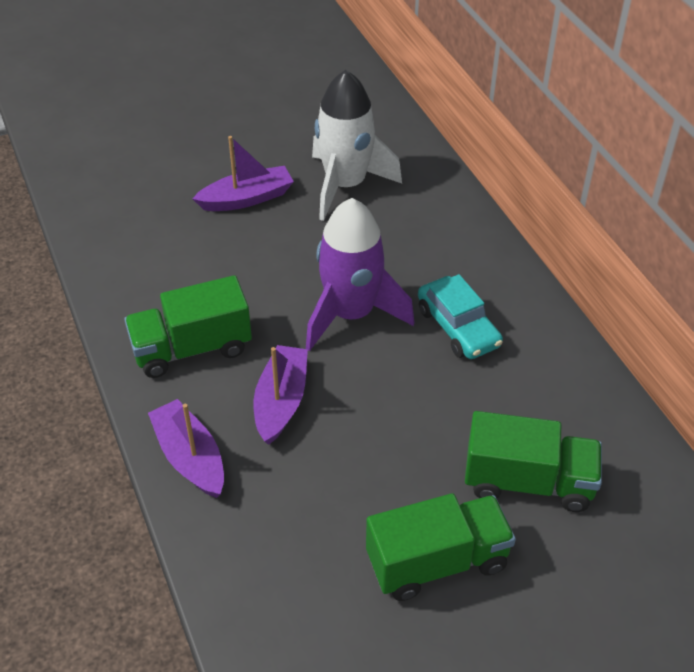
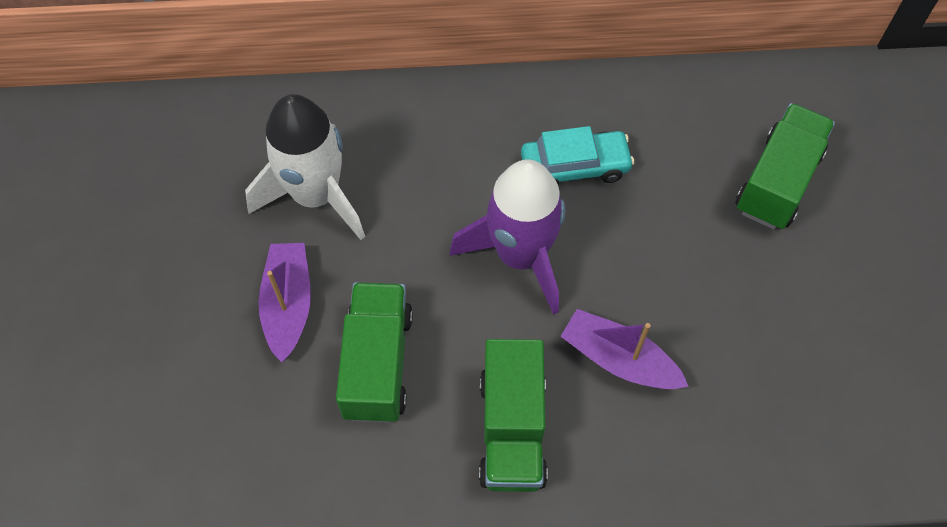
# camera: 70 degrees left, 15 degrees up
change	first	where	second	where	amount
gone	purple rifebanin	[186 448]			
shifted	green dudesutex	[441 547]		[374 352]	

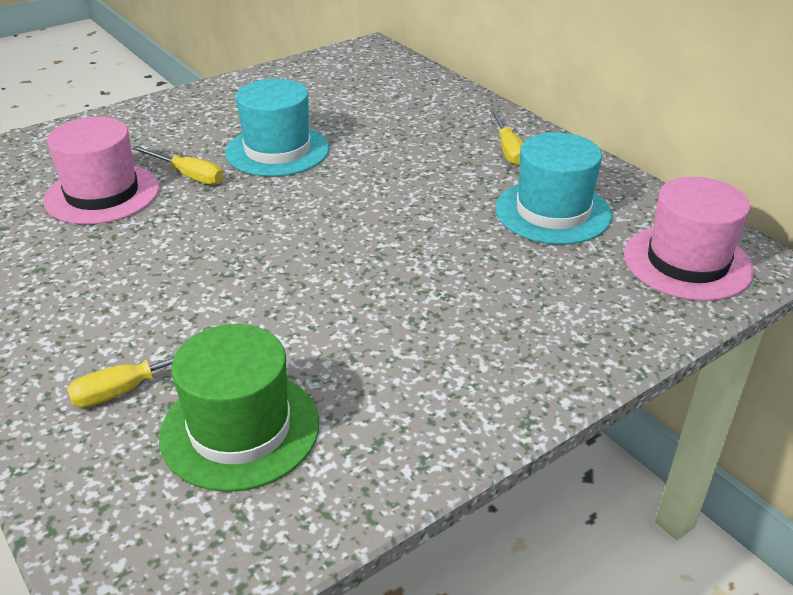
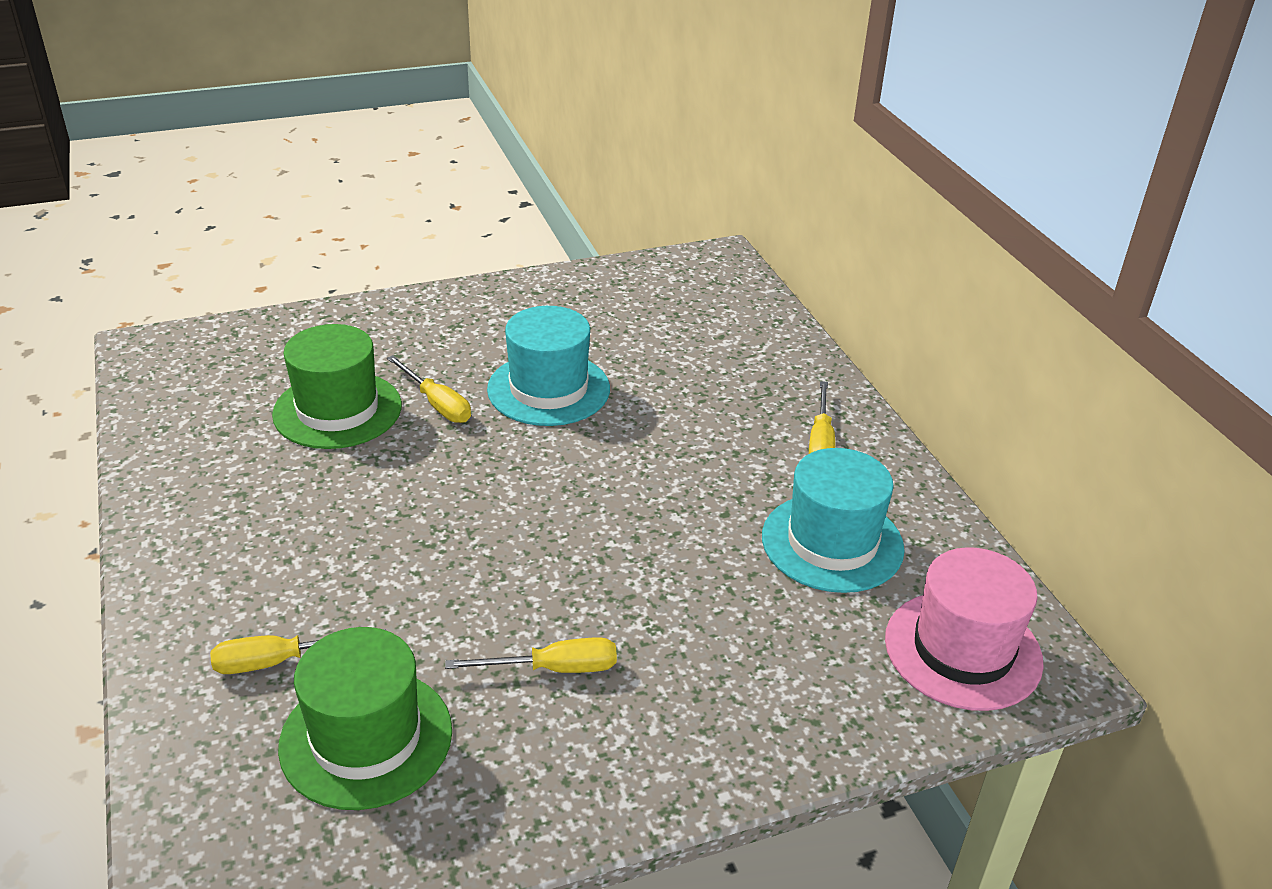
# camera: 15 degrees right, 0 degrees up
change	first	where	second	where	amount
repainted	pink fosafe	[101 170]	green fosafe	[337 386]	
new			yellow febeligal	[531 655]	

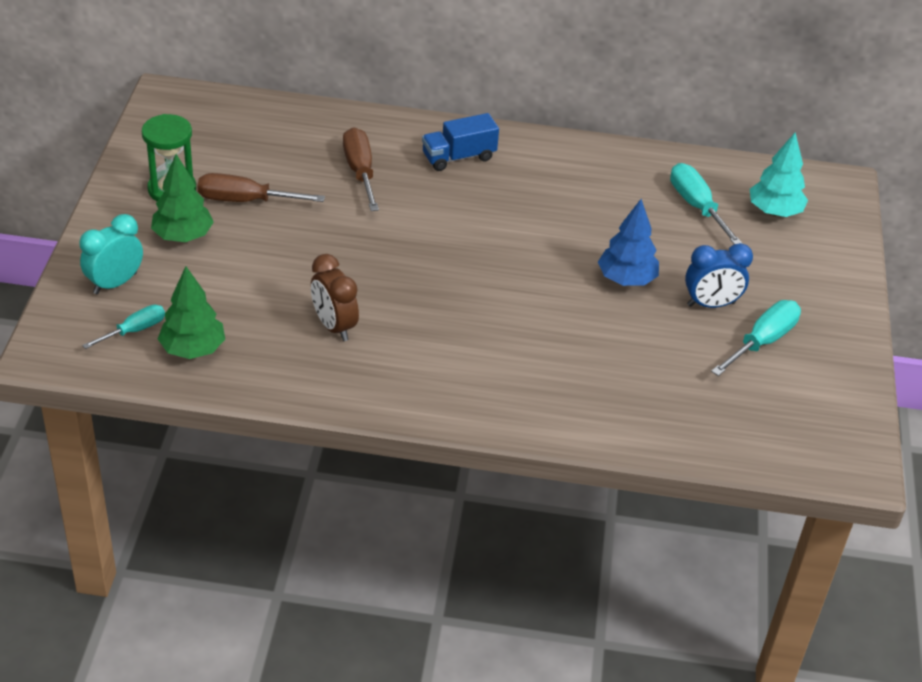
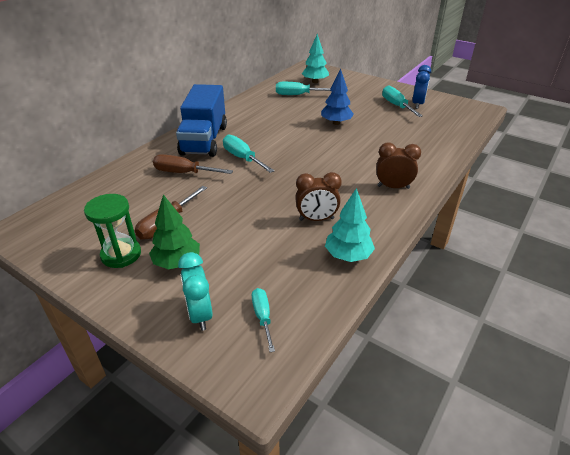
# camera: 60 degrees left, 5 degrees down
change	first	where	second	where	amount
gone	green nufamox	[191 312]			
scaled	blue dudesutex	[460 142]		[201 120]	x1.83
shifted	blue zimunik	[719 275]		[421 87]	
new			turquoise febeligal	[249 153]	
new			turquoise nufamox	[350 225]	
new			brown zimunik	[398 165]	

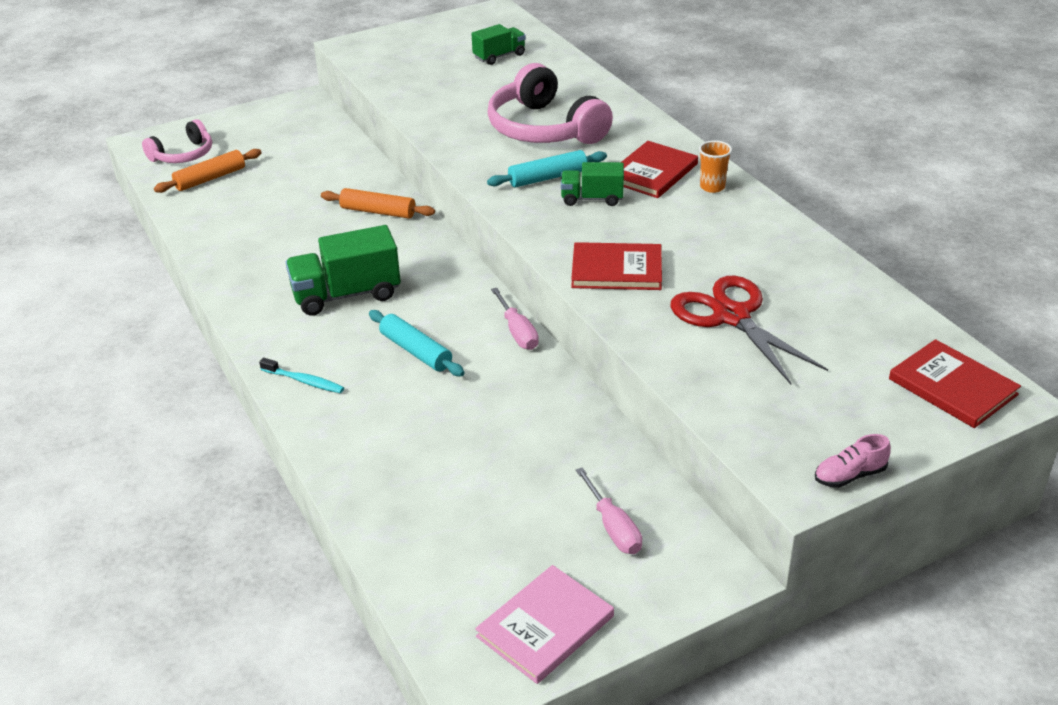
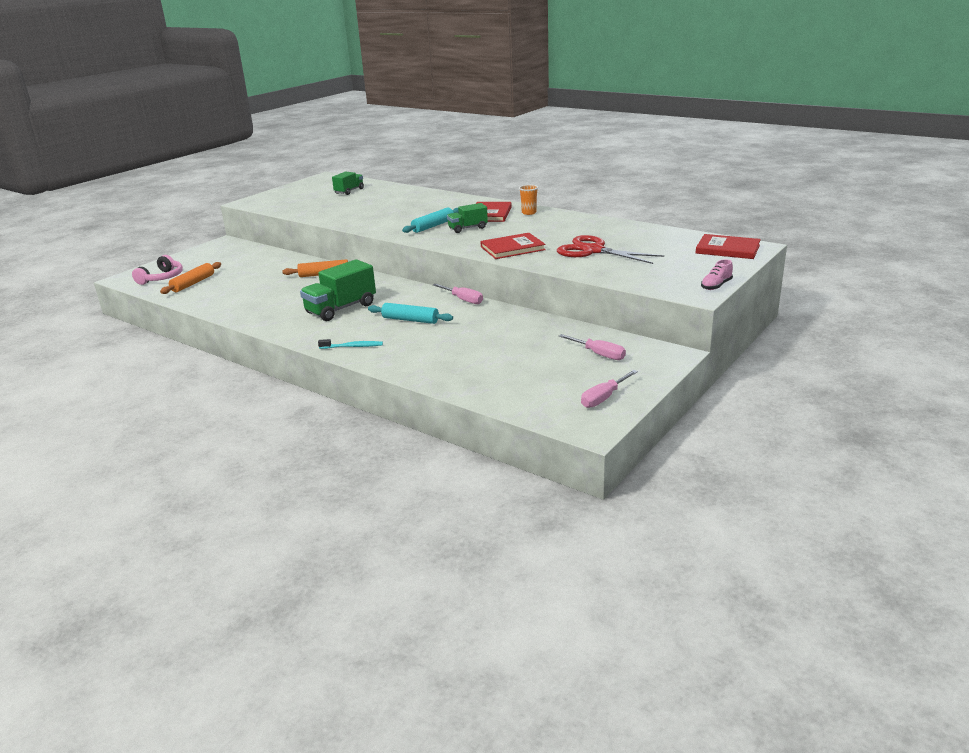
# camera: 25 degrees left, 10 degrees down
change	first	where	second	where	amount
swapped	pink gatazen	[544 624]	pink febeligal	[609 389]	
gone	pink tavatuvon	[550 103]			

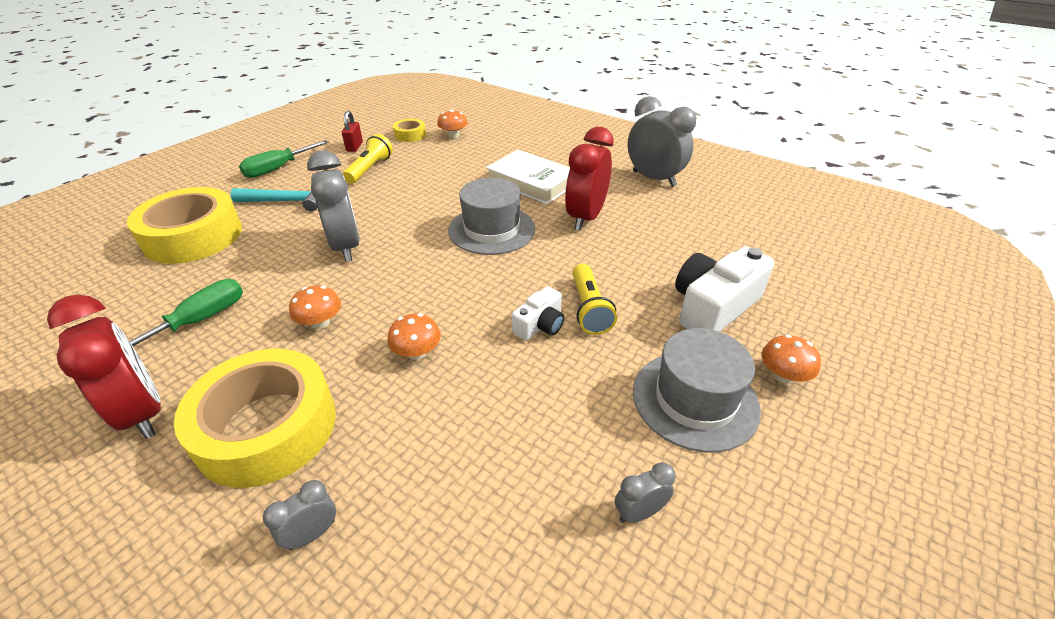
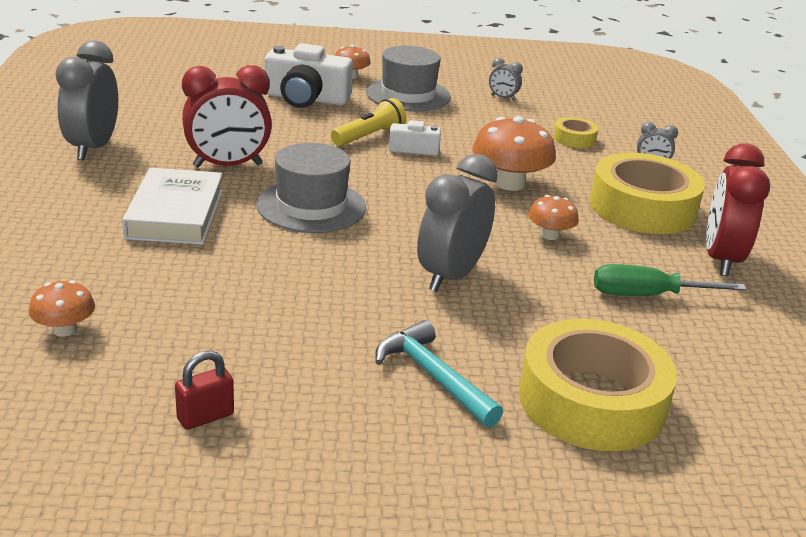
# camera: 130 degrees left, 10 degrees down
change	first	where	second	where	amount
gone	green febeligal	[284 159]			
gone	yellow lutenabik	[368 158]			
scaled	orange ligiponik	[414 336]		[514 153]	x1.80
shifted	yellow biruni	[409 130]		[575 132]	

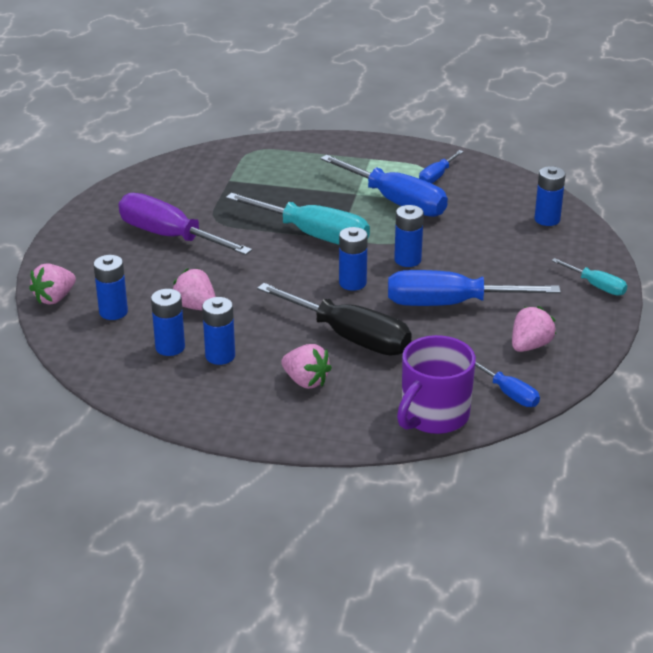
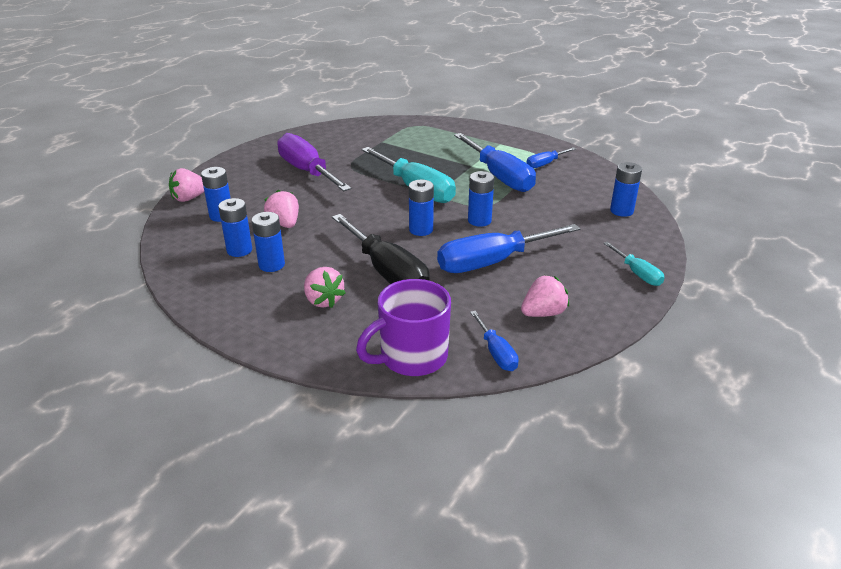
# camera: 20 degrees right, 0 degrees up
change	first	where	second	where	amount
rotated	blue febeligal	[474 288]		[508 248]	45 degrees counterclockwise

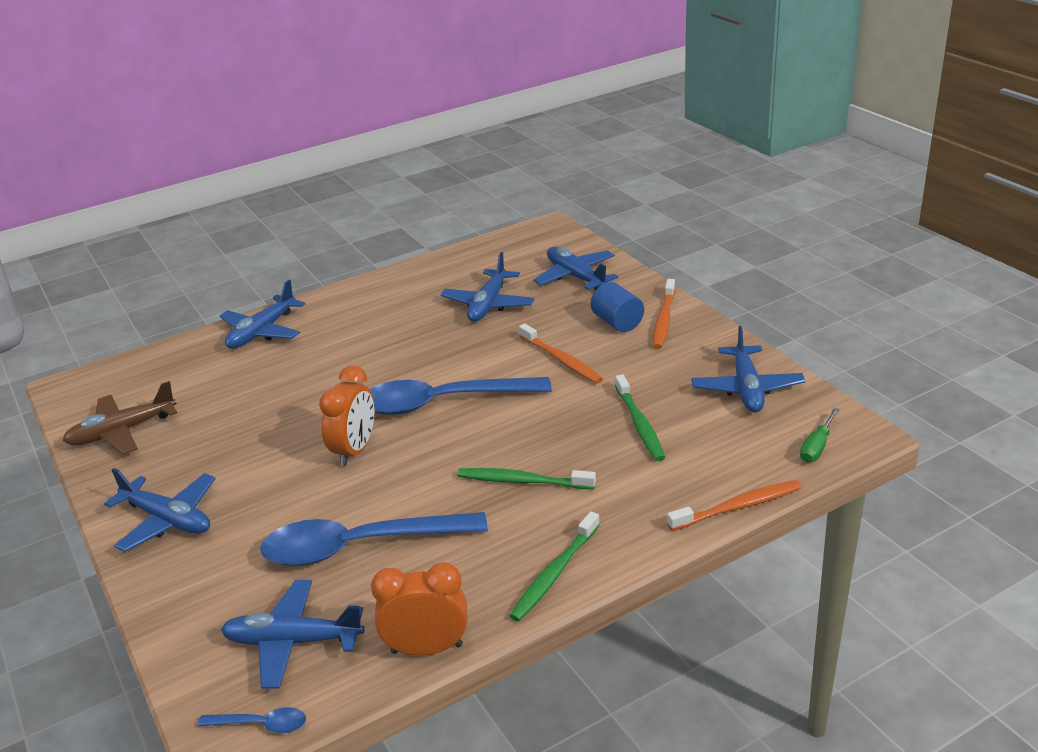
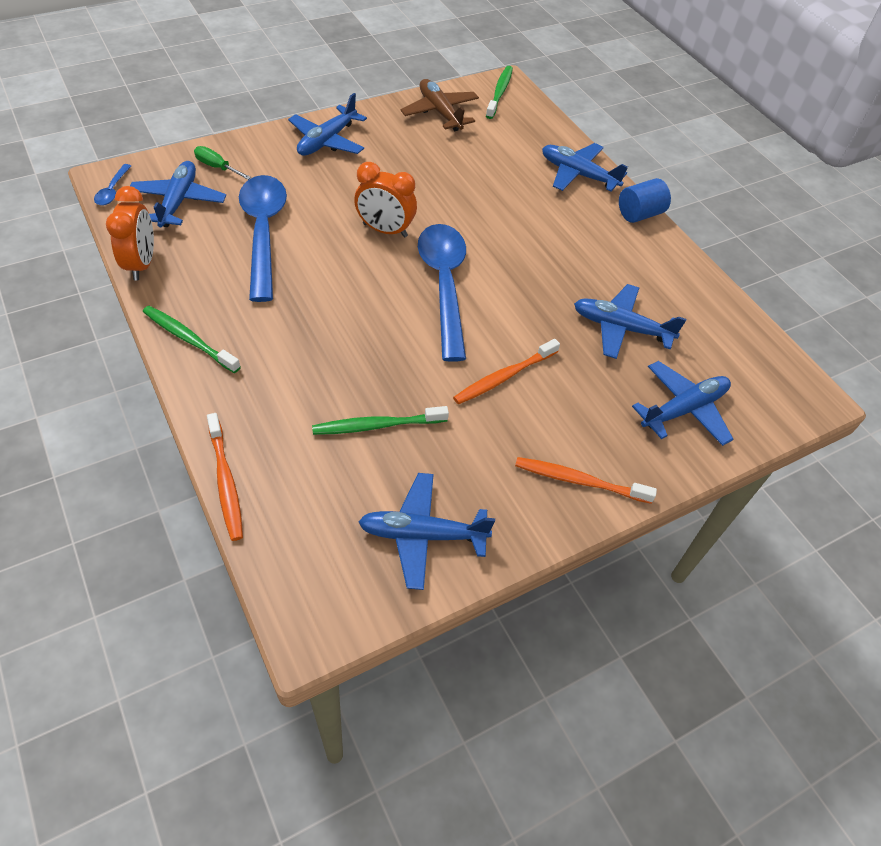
# camera: 85 degrees right, 20 degrees up
change	first	where	second	where	amount
shifted	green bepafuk	[526 478]		[499 92]	
shifted	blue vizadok	[617 307]		[645 200]	
shifted	green febeligal	[819 435]		[222 163]	

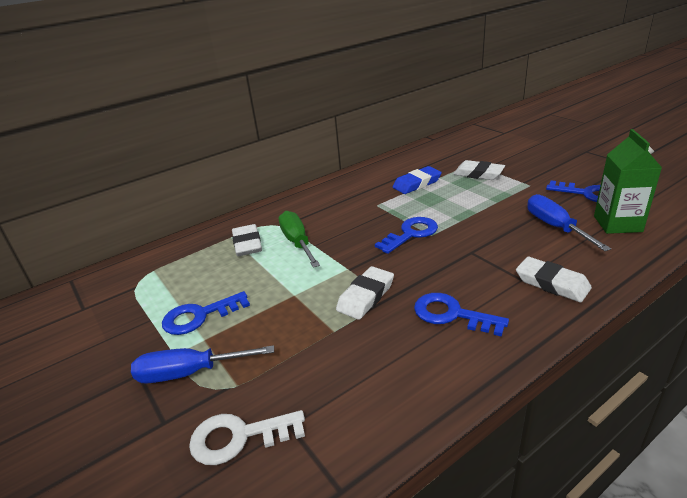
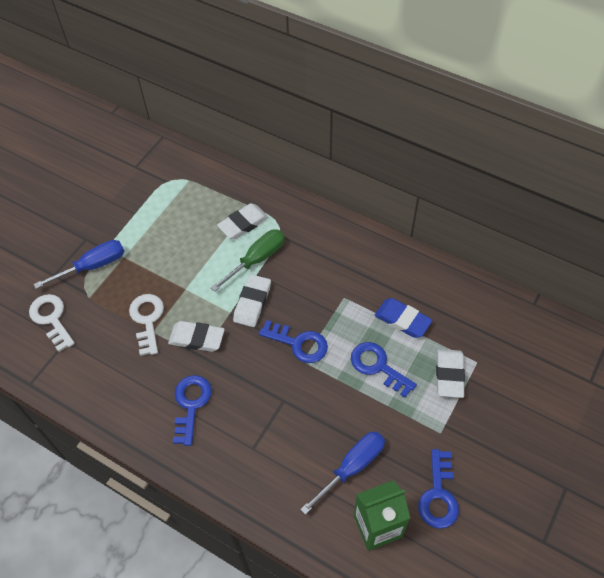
# camera: 65 degrees right, 25 degrees up
change	first	where	second	where	amount
rotated	blue febeligal	[202 364]		[79 264]	90 degrees clockwise
shifted	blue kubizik	[206 313]		[384 370]	
shifted	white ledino	[554 279]		[252 300]	
new			white kubizik	[146 325]	

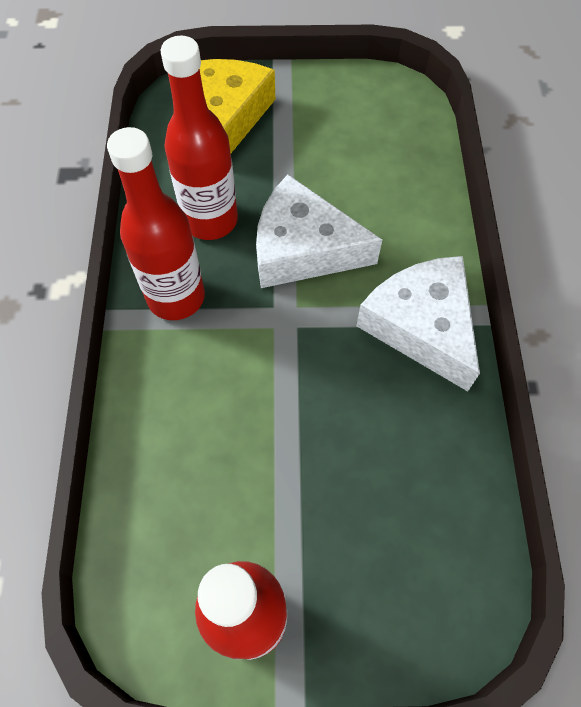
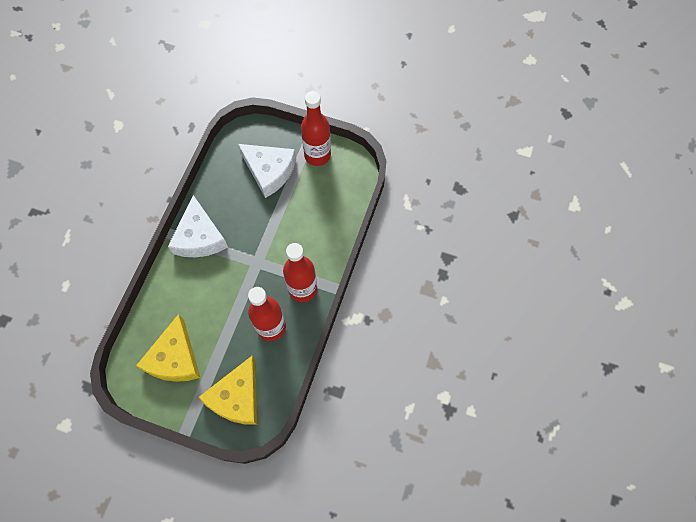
# camera: 160 degrees left, 5 degrees up
change	first	where	second	where	amount
shifted	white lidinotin	[319 231]		[267 171]	
new			yellow lidinotin	[168 348]	

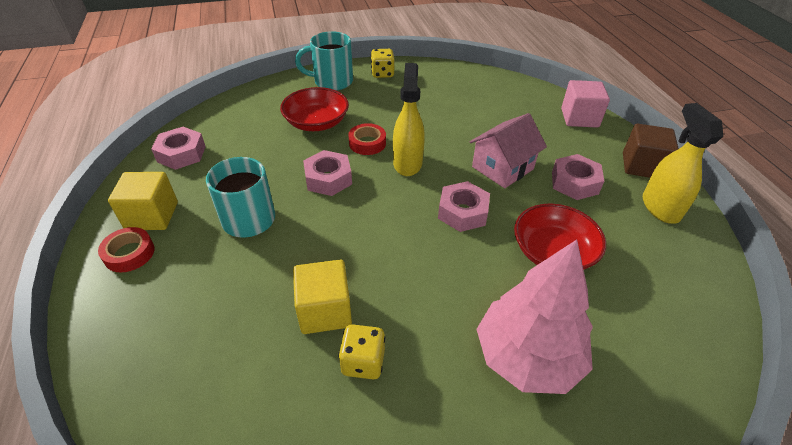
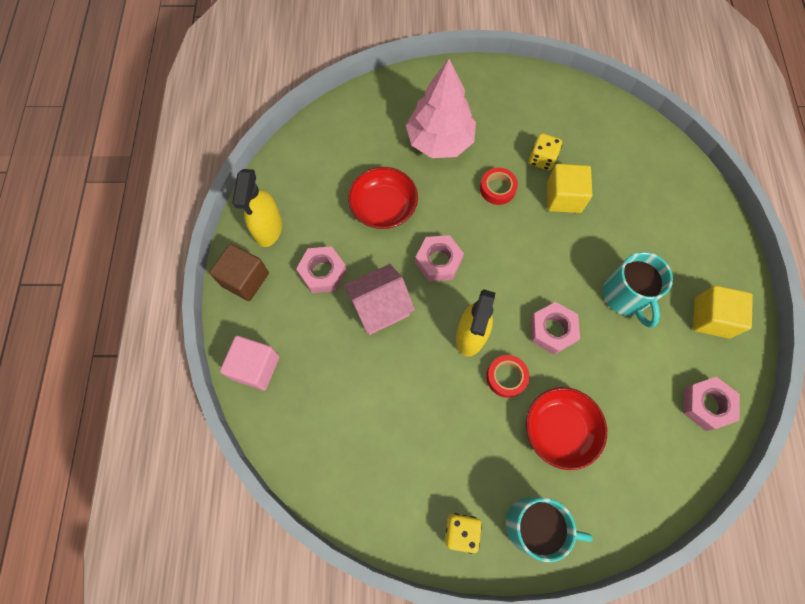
# camera: 165 degrees left, 25 degrees up
change	first	where	second	where	amount
shifted	red biruni	[126 249]		[499 186]	

